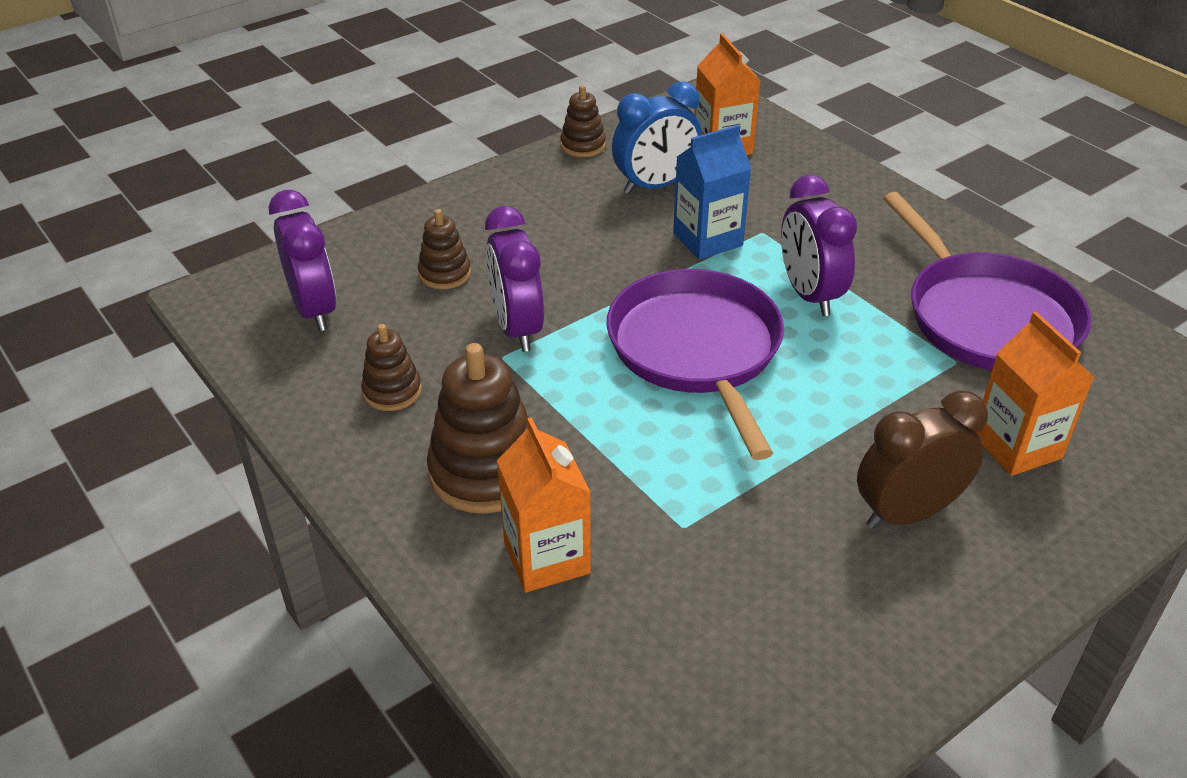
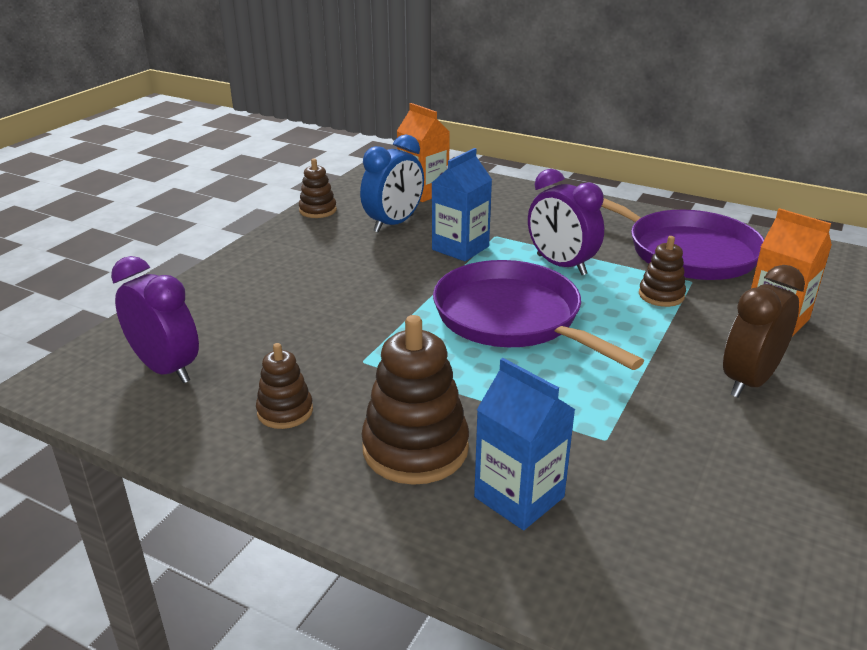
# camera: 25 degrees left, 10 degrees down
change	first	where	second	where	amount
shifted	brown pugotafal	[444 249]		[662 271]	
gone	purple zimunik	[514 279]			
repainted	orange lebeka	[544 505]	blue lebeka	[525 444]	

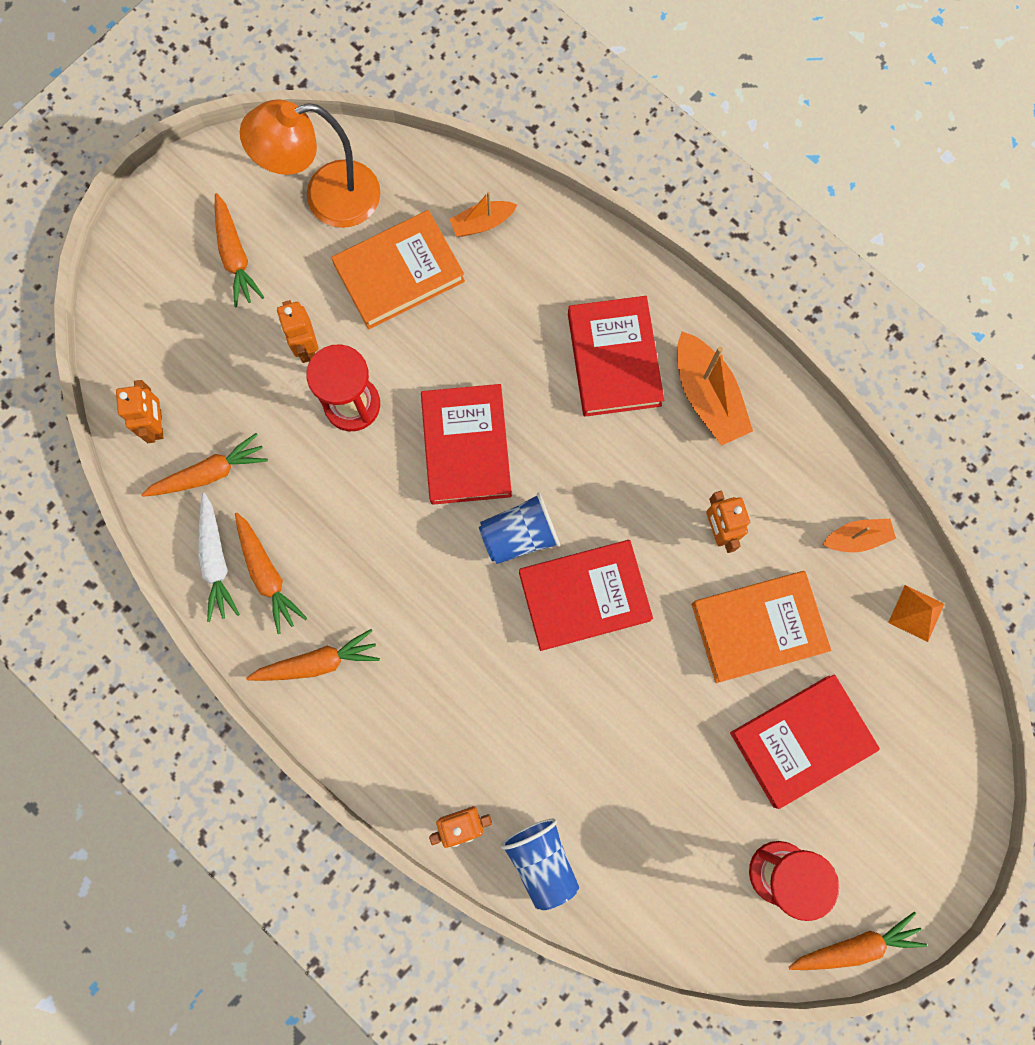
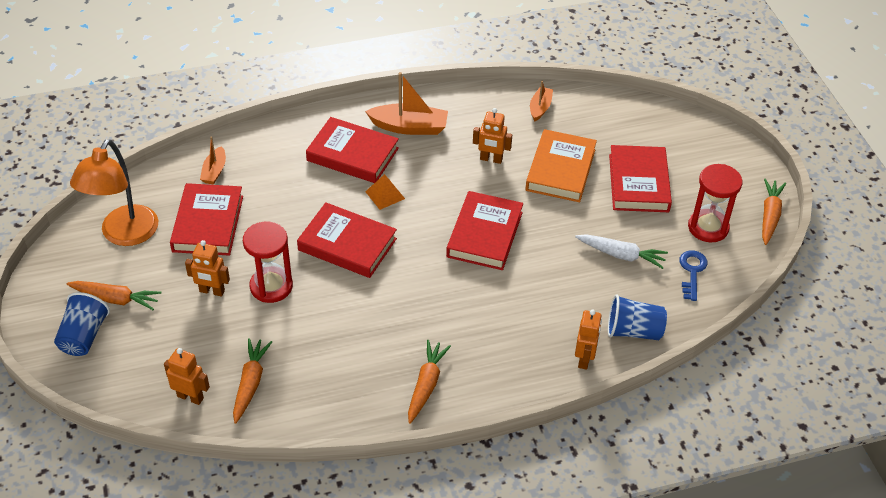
# camera: 60 degrees left, 30 degrees down
change	first	where	second	where	amount
shifted	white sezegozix	[219 557]		[621 251]	
gone	orange sezegozix	[271 573]			
repainted	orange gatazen	[398 269]	red gatazen	[206 219]	
shifted	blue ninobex	[519 528]		[82 324]	
shifted	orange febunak	[916 613]		[385 192]	
new			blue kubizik	[693 275]	

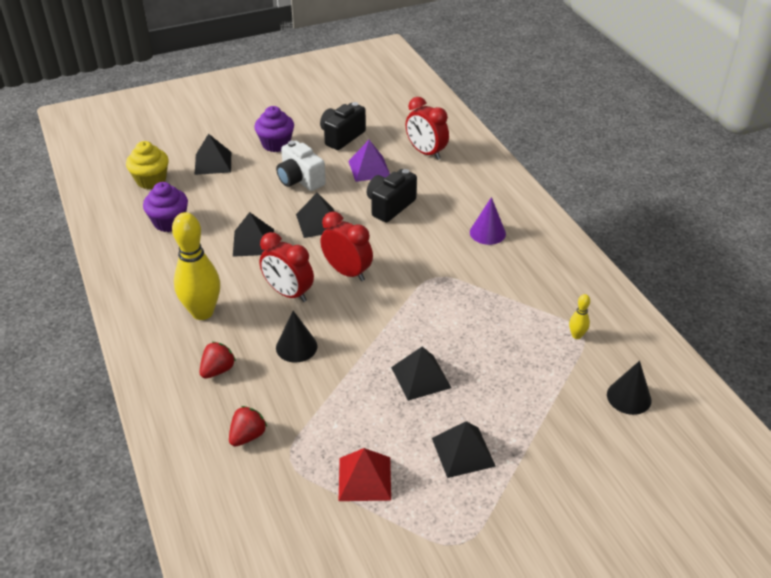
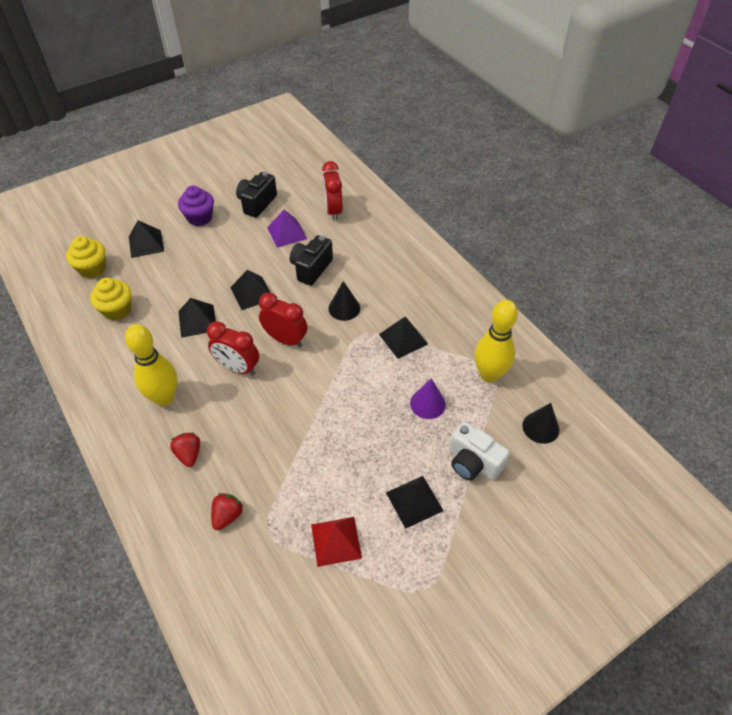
# camera: 10 degrees left, 10 degrees up
change	first	where	second	where	amount
repainted	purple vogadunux	[165 207]	yellow vogadunux	[110 299]	
rotated	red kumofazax	[218 360]		[185 450]	45 degrees counterclockwise
shifted	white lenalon	[301 166]		[479 451]	
shifted	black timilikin	[296 337]		[344 301]	
shifted	black febunak	[421 373]		[403 338]	
rotated	red zimunik	[427 128]		[332 191]	45 degrees clockwise
shifted	purple timilikin	[488 221]		[428 398]	
scaled	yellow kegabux	[579 316]		[496 341]	x2.29

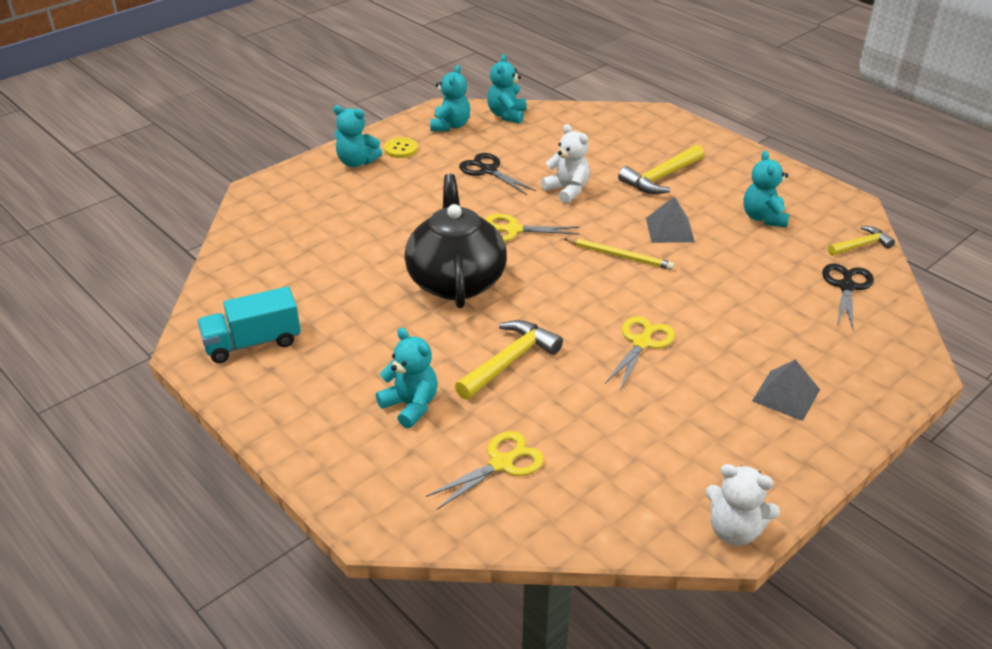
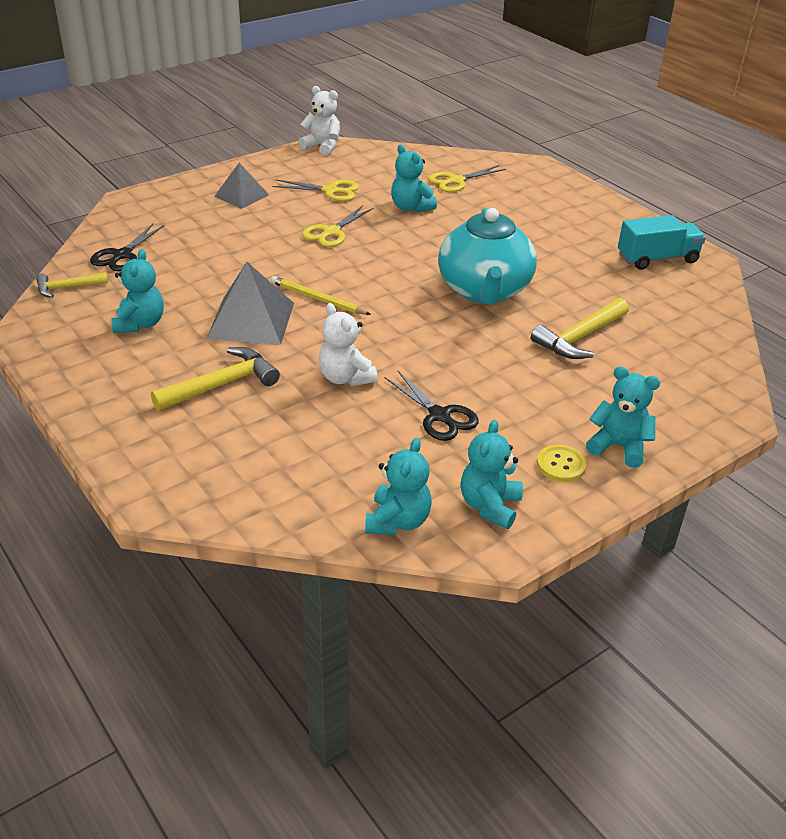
# camera: 175 degrees left, 0 degrees up
change	first	where	second	where	amount
shifted	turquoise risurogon	[406 378]		[414 178]	
repainted	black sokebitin	[456 241]	turquoise sokebitin	[487 256]	
shifted	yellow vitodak	[509 360]		[580 328]	
shifted	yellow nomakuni	[532 228]		[315 190]	
scaled	grey febunak	[670 219]		[250 303]	x1.57

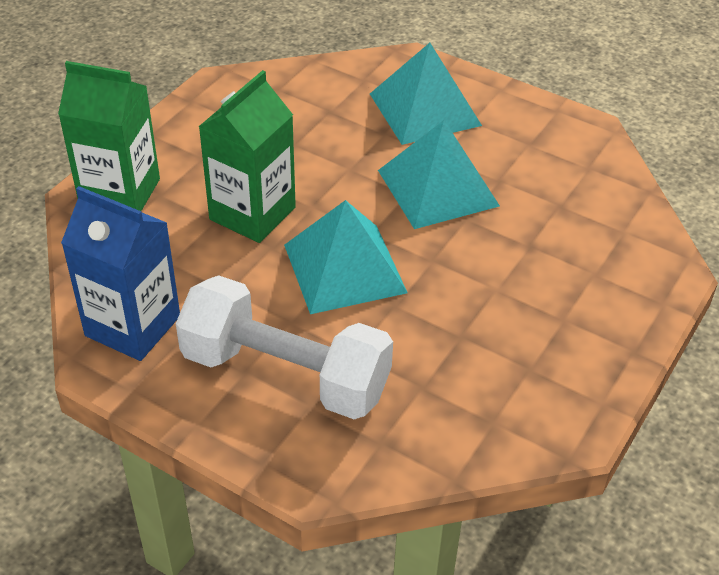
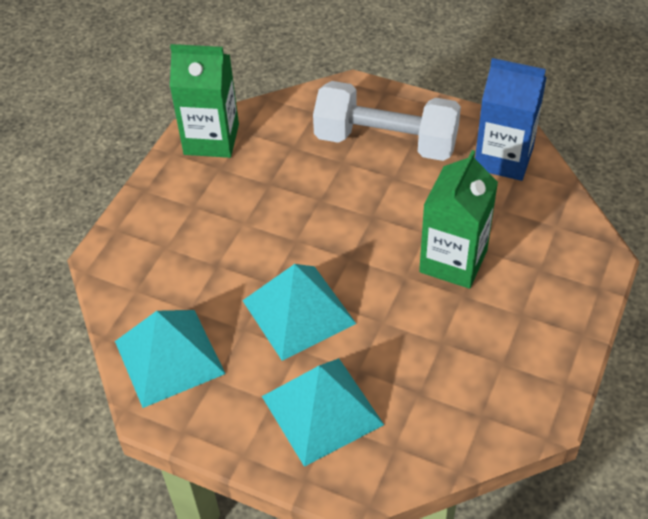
# camera: 175 degrees right, 5 degrees up
change	first	where	second	where	amount
shifted	green lebeka	[109 136]		[204 101]	
shifted	turquoise febunak	[346 257]		[170 359]	

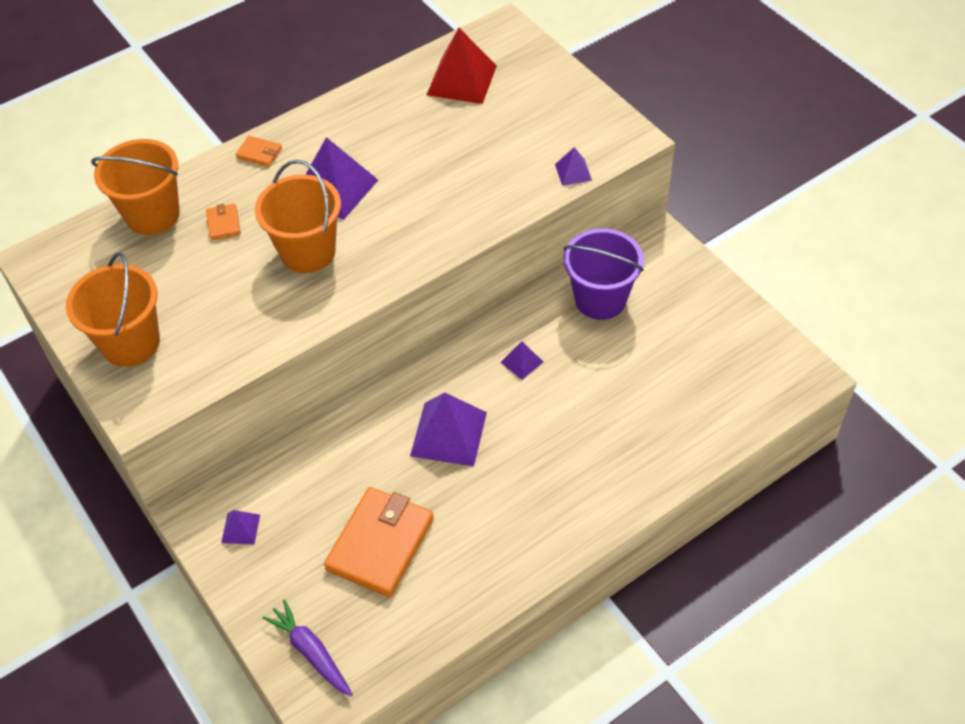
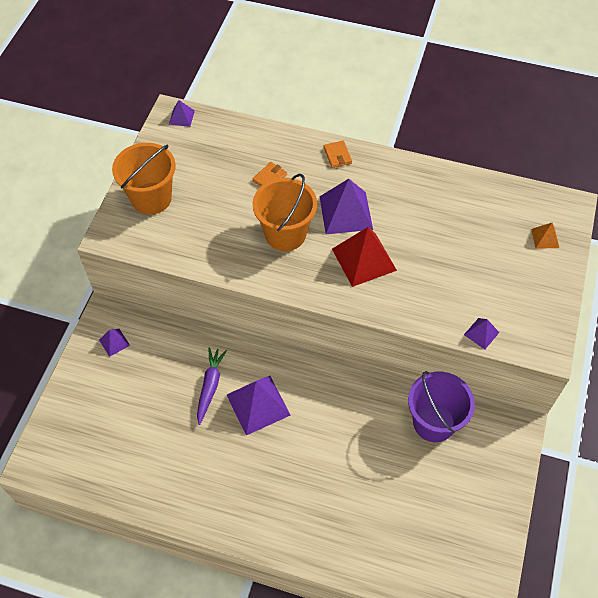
# camera: 50 degrees right, 5 degrees up
change	first	where	second	where	amount
gone	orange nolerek	[135 187]			
shifted	purple sezegozix	[307 648]		[212 386]	
gone	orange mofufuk	[379 542]			
shifted	red febunak	[462 66]		[364 257]	
shifted	purple febunak	[521 360]		[182 113]	
new			orange febunak	[545 236]	

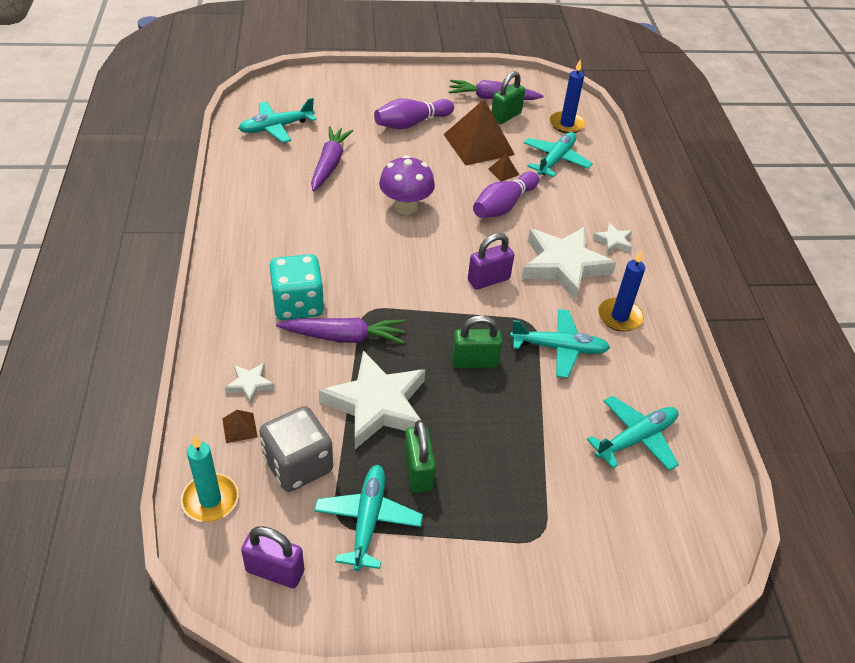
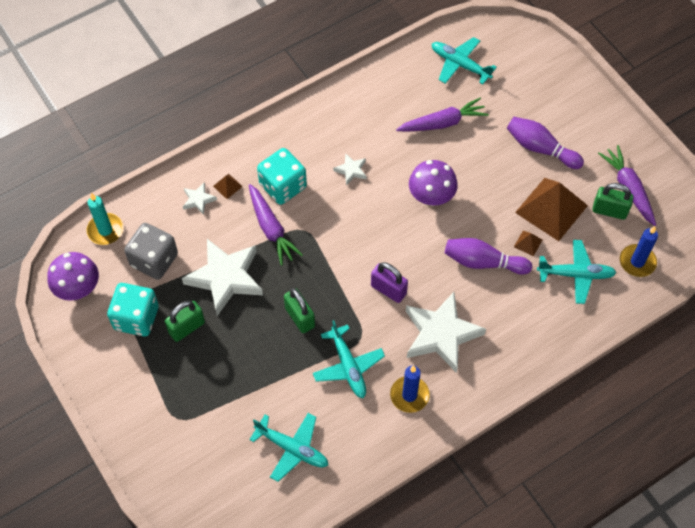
# camera: 65 degrees right, 15 degrees up
change	first	where	second	where	amount
shifted	brown febunak	[240 426]		[228 186]	
swapped	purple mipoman	[272 557]	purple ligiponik	[73 276]	
swapped	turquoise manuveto	[368 518]	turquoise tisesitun	[133 309]	
shifted	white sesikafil	[612 238]		[350 169]	

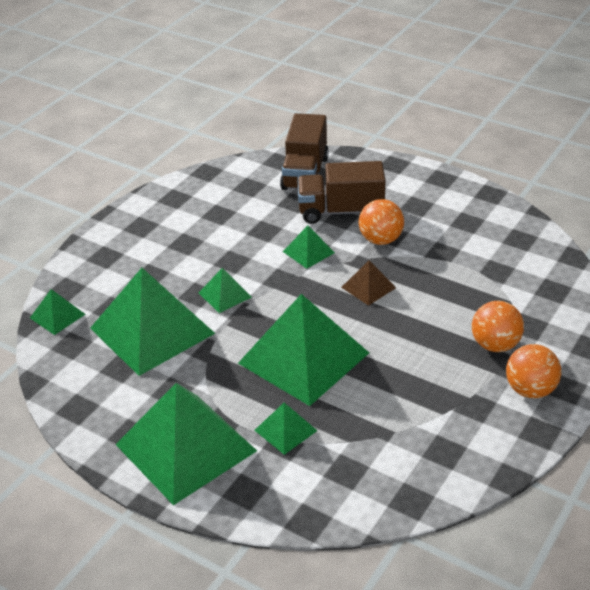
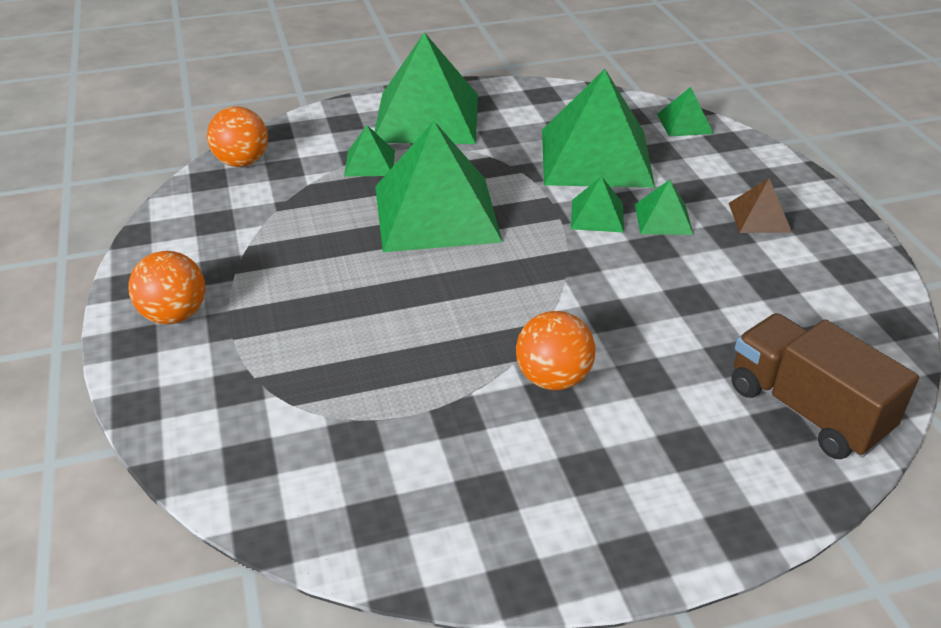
# camera: 130 degrees right, 0 degrees up
change	first	where	second	where	amount
shifted	green febunak	[309 247]		[664 207]	
gone	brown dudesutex	[341 192]			
shifted	brown febunak	[368 283]		[760 205]	
shifted	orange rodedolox	[498 326]		[237 137]	

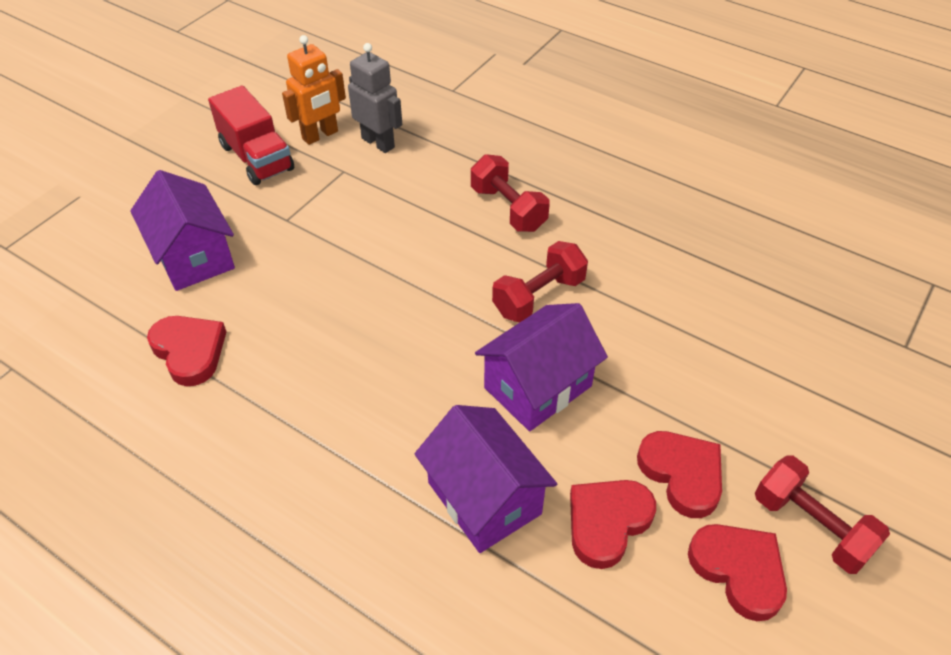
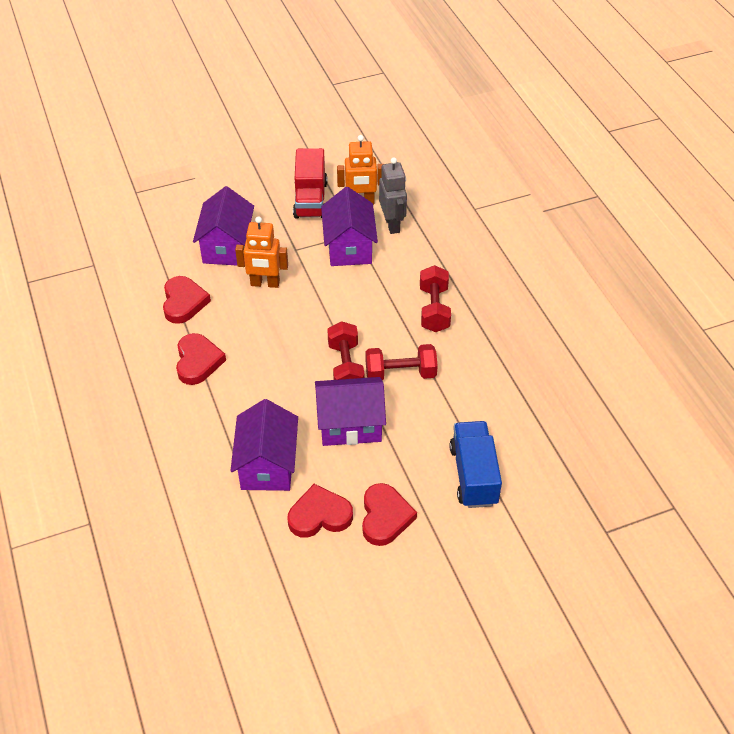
# camera: 35 degrees right, 0 degrees up
change	first	where	second	where	amount
shifted	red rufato	[737 572]		[201 359]	
shifted	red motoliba	[822 514]		[346 350]	
new			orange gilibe	[261 252]	
new			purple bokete	[349 226]	
new			blue dudesutex	[475 464]	

